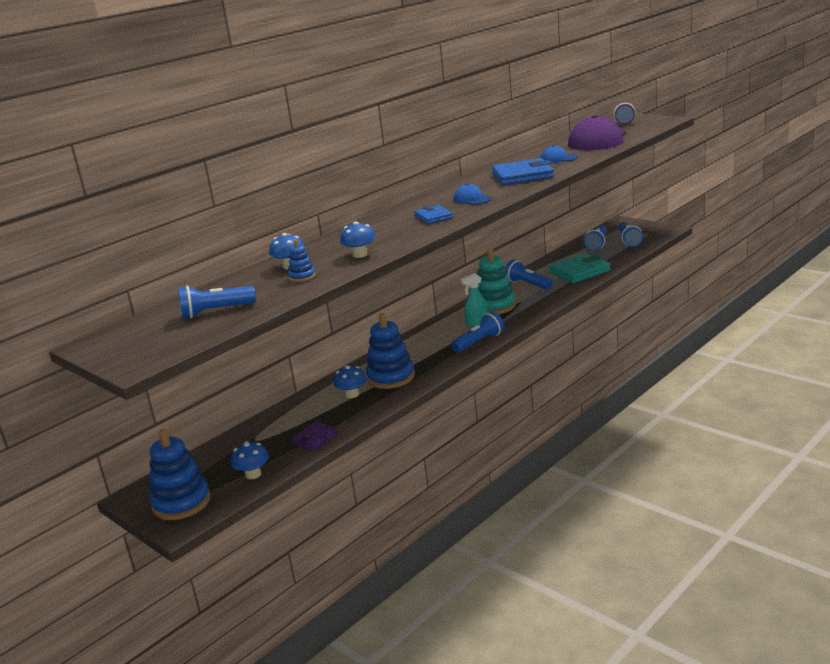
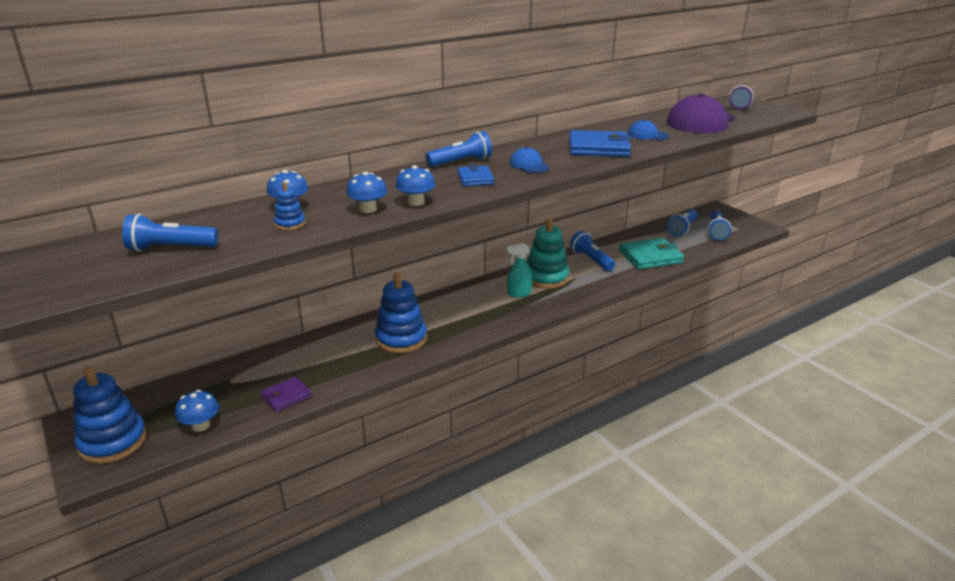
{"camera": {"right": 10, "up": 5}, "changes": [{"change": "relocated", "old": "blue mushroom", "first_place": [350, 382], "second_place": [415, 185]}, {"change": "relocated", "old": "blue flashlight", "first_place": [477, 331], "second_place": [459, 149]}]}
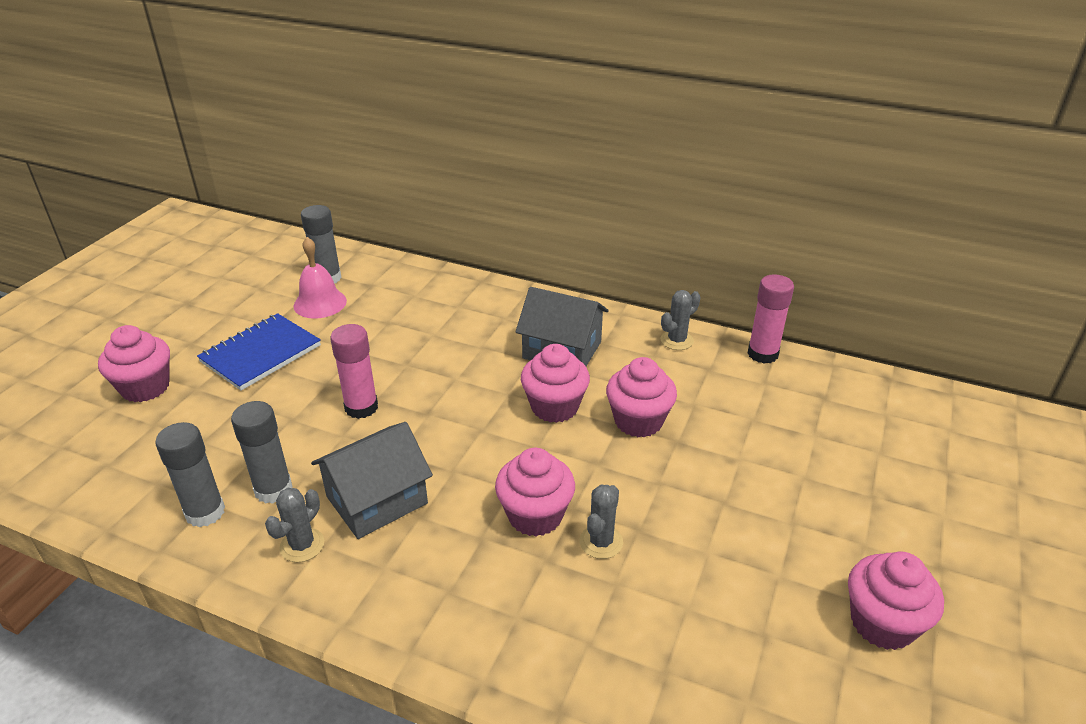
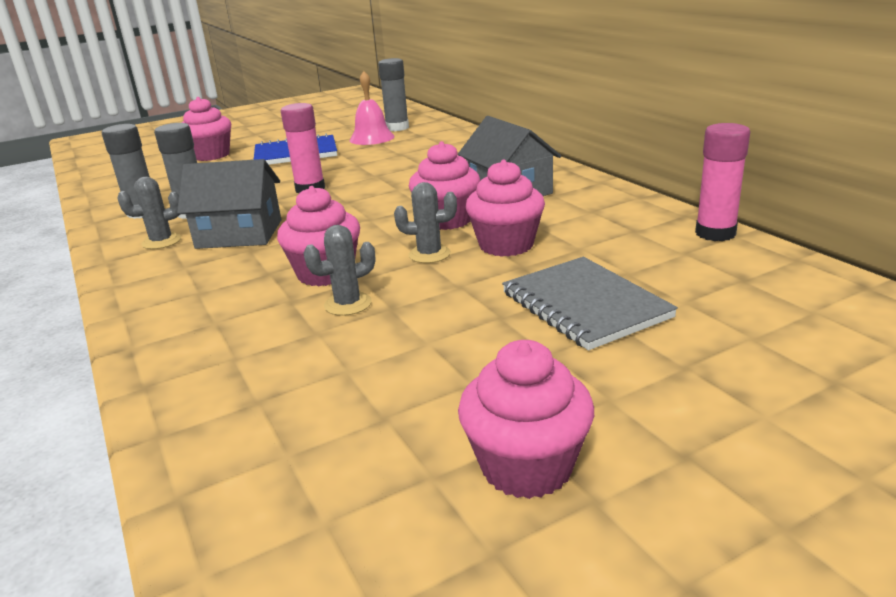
{"camera": {"right": 40, "up": -10}, "changes": [{"change": "relocated", "old": "grey cactus", "first_place": [680, 320], "second_place": [425, 222]}, {"change": "appeared", "new": "grey notebook", "second_place": [590, 303]}]}
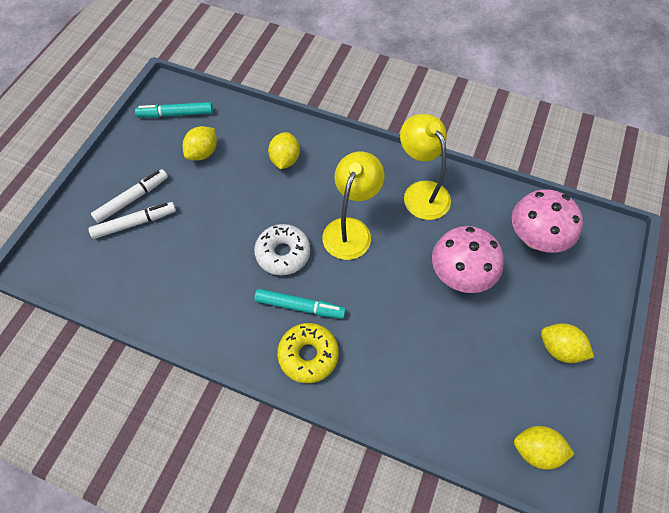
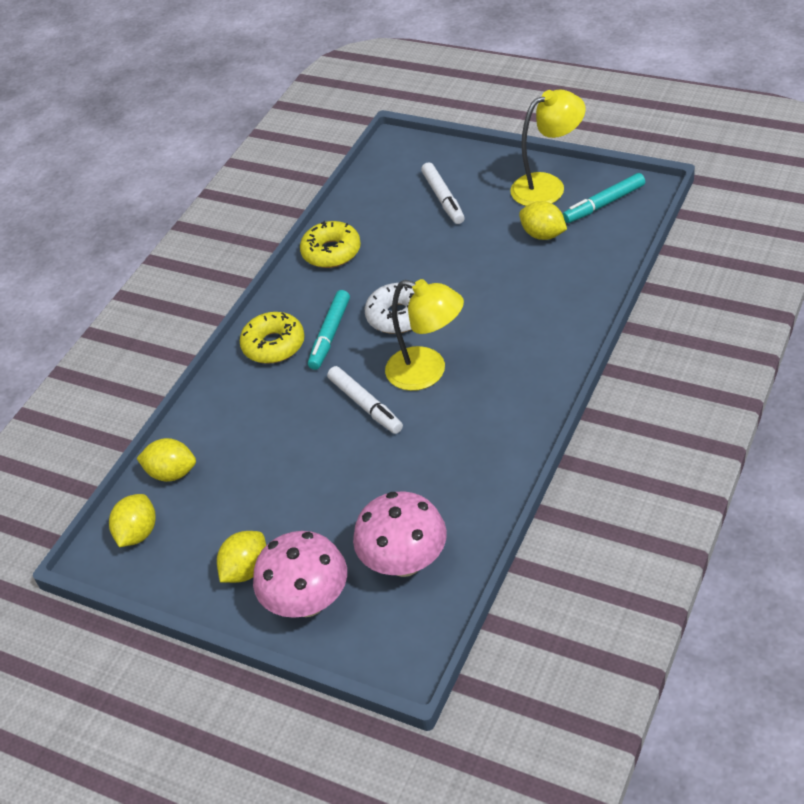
{"camera": {"right": 100, "up": -15}, "changes": [{"change": "relocated", "old": "white marker", "first_place": [129, 196], "second_place": [365, 400]}, {"change": "spun", "old": "turquoise marker", "first_place": [174, 110], "second_place": [604, 198], "degrees": -120}, {"change": "relocated", "old": "yellow lemon", "first_place": [284, 150], "second_place": [166, 460]}, {"change": "relocated", "old": "yellow lamp", "first_place": [425, 167], "second_place": [547, 147]}, {"change": "relocated", "old": "pink mushroom", "first_place": [468, 259], "second_place": [300, 574]}, {"change": "appeared", "new": "yellow donut", "second_place": [330, 244]}]}
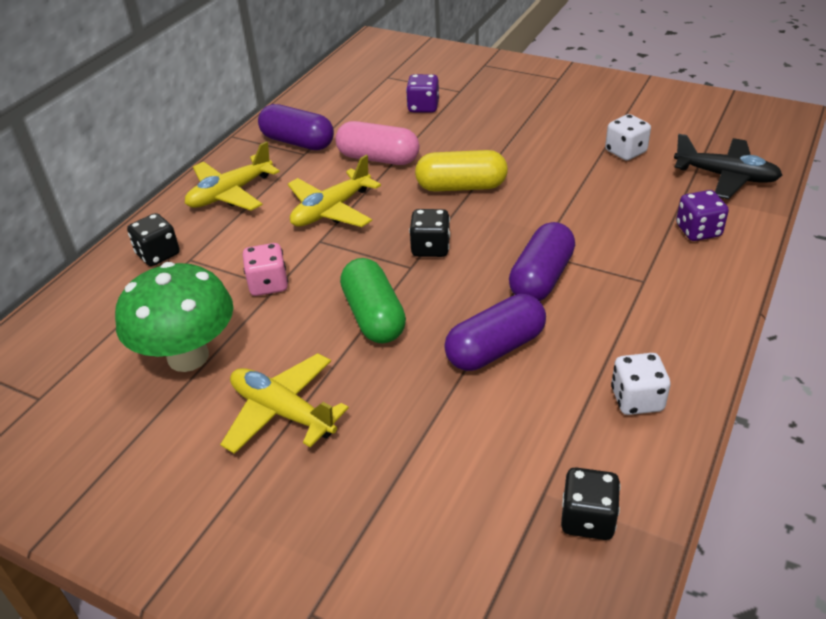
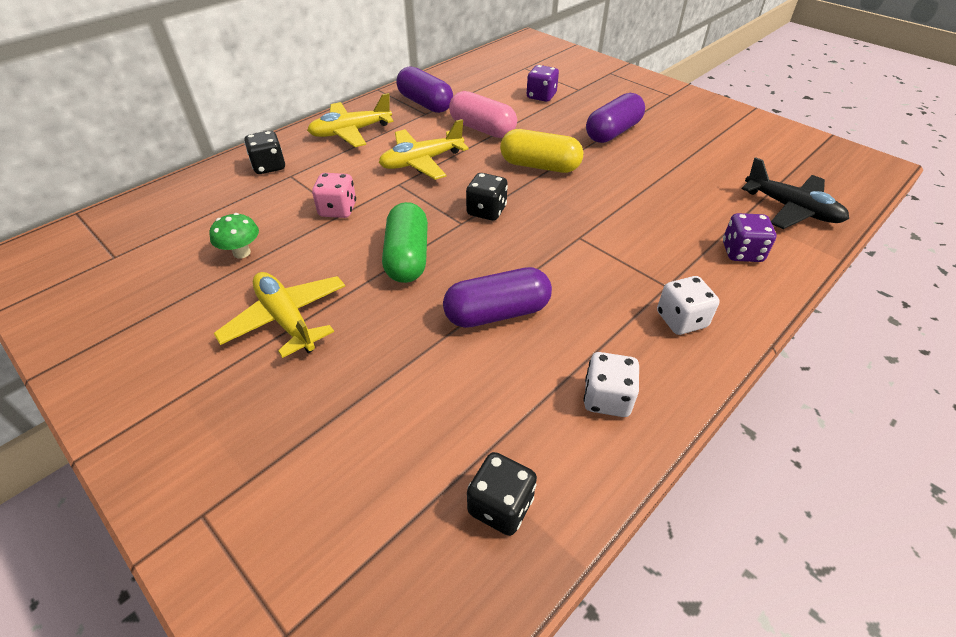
{"camera": {"right": 15, "up": 5}, "changes": [{"change": "size", "old": "green mushroom", "first_place": [174, 317], "second_place": [234, 236], "factor": 0.47}, {"change": "relocated", "old": "purple capsule", "first_place": [542, 261], "second_place": [615, 118]}, {"change": "relocated", "old": "white dice", "first_place": [628, 137], "second_place": [688, 305]}]}
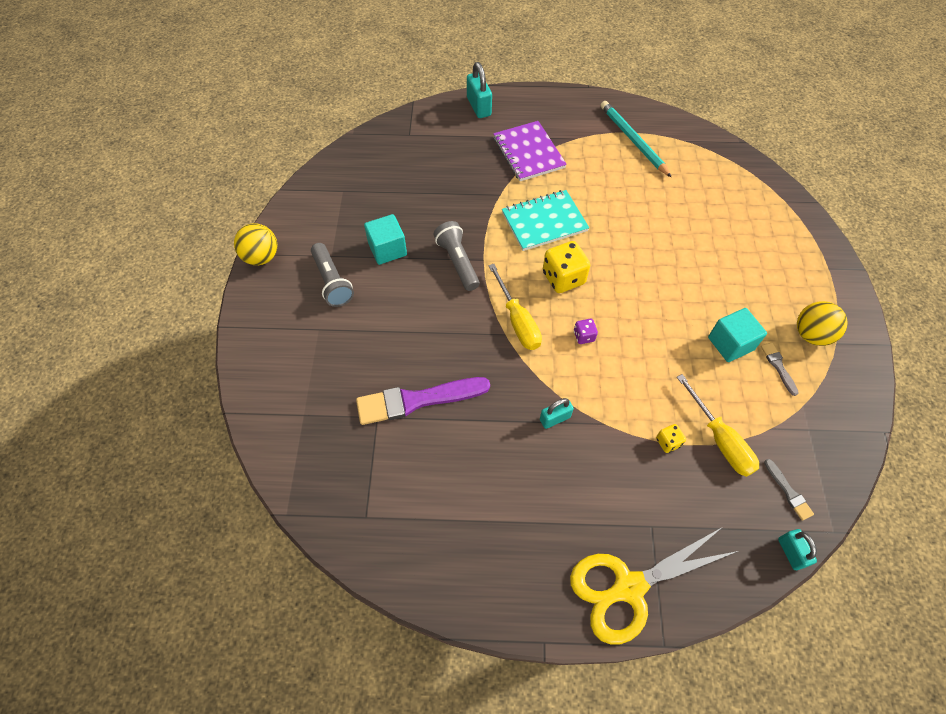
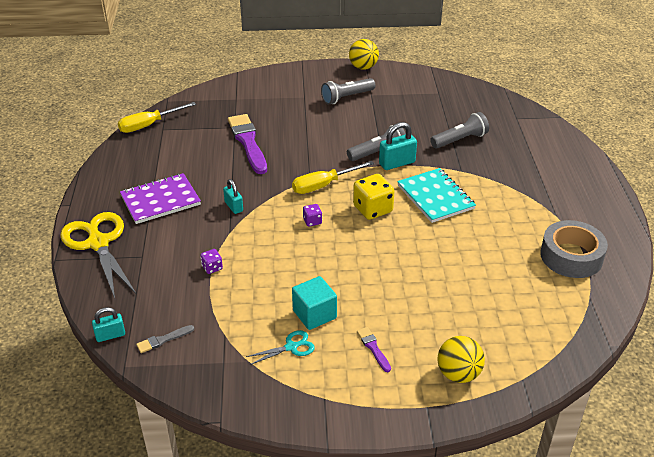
{"camera": {"right": 85, "up": -20}, "changes": [{"change": "missing", "old": "turquoise cube", "first_place": [385, 239]}, {"change": "relocated", "old": "turquoise padlock", "first_place": [479, 90], "second_place": [398, 146]}, {"change": "relocated", "old": "purple notebook", "first_place": [530, 151], "second_place": [160, 198]}, {"change": "exchanged", "old": "turquoise pencil", "new": "grey tape", "first_place": [636, 139], "second_place": [574, 249]}, {"change": "colour", "old": "yellow dice", "new": "purple dice", "first_place": [671, 438], "second_place": [211, 261]}, {"change": "relocated", "old": "yellow screwdriver", "first_place": [718, 425], "second_place": [157, 117]}, {"change": "exchanged", "old": "grey brush", "new": "turquoise scissors", "first_place": [780, 369], "second_place": [280, 347]}, {"change": "relocated", "old": "yellow ball", "first_place": [822, 323], "second_place": [461, 359]}, {"change": "appeared", "new": "purple brush", "second_place": [374, 349]}, {"change": "appeared", "new": "grey flashlight", "second_place": [459, 130]}]}
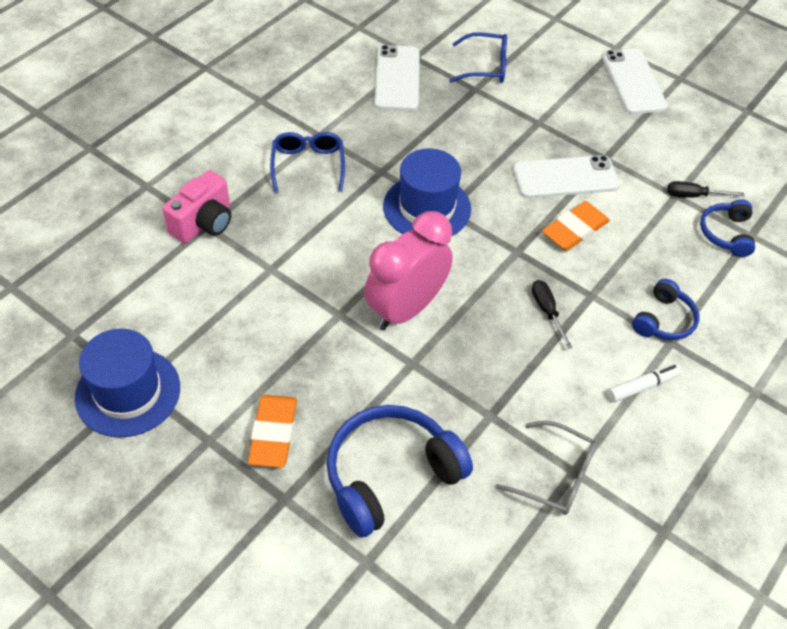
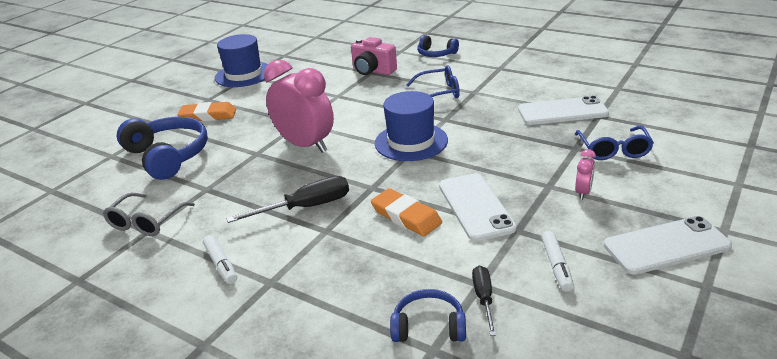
{"camera": {"right": 90, "up": -20}, "changes": [{"change": "size", "old": "black screwdriver", "first_place": [552, 314], "second_place": [287, 199], "factor": 1.67}, {"change": "relocated", "old": "blue headphones", "first_place": [665, 309], "second_place": [438, 46]}, {"change": "appeared", "new": "white marker", "second_place": [557, 261]}, {"change": "appeared", "new": "pink clock", "second_place": [585, 174]}]}
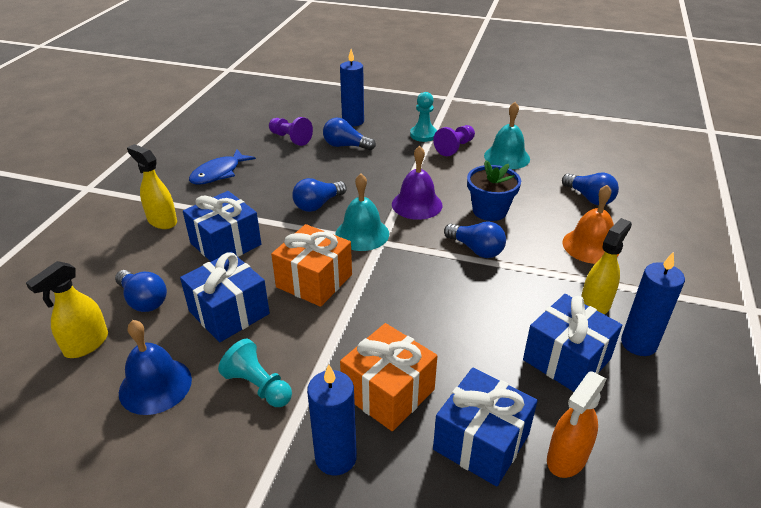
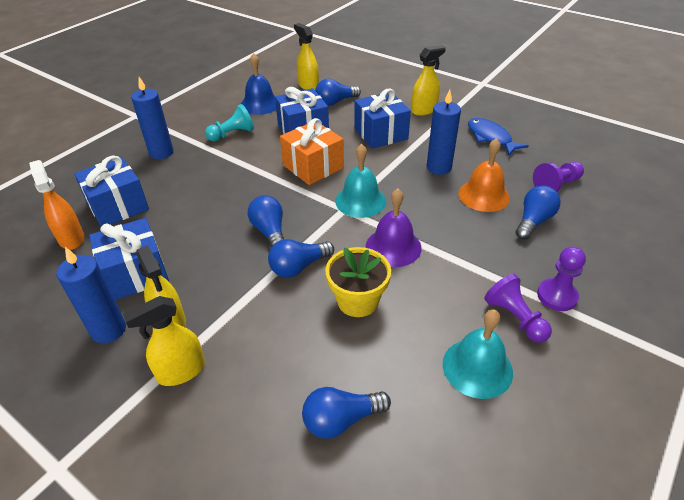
{"camera": {"right": 110, "up": 5}, "changes": [{"change": "relocated", "old": "blue light bulb", "first_place": [319, 195], "second_place": [266, 221]}, {"change": "relocated", "old": "blue candle", "first_place": [352, 87], "second_place": [444, 132]}, {"change": "missing", "old": "orange gift", "first_place": [388, 377]}, {"change": "colour", "old": "turquoise pawn", "new": "purple pawn", "first_place": [423, 117], "second_place": [561, 278]}, {"change": "colour", "old": "blue flower pot", "new": "yellow flower pot", "first_place": [494, 190], "second_place": [358, 282]}, {"change": "relocated", "old": "orange bell", "first_place": [591, 224], "second_place": [484, 175]}, {"change": "appeared", "new": "yellow spray bottle", "second_place": [164, 341]}]}
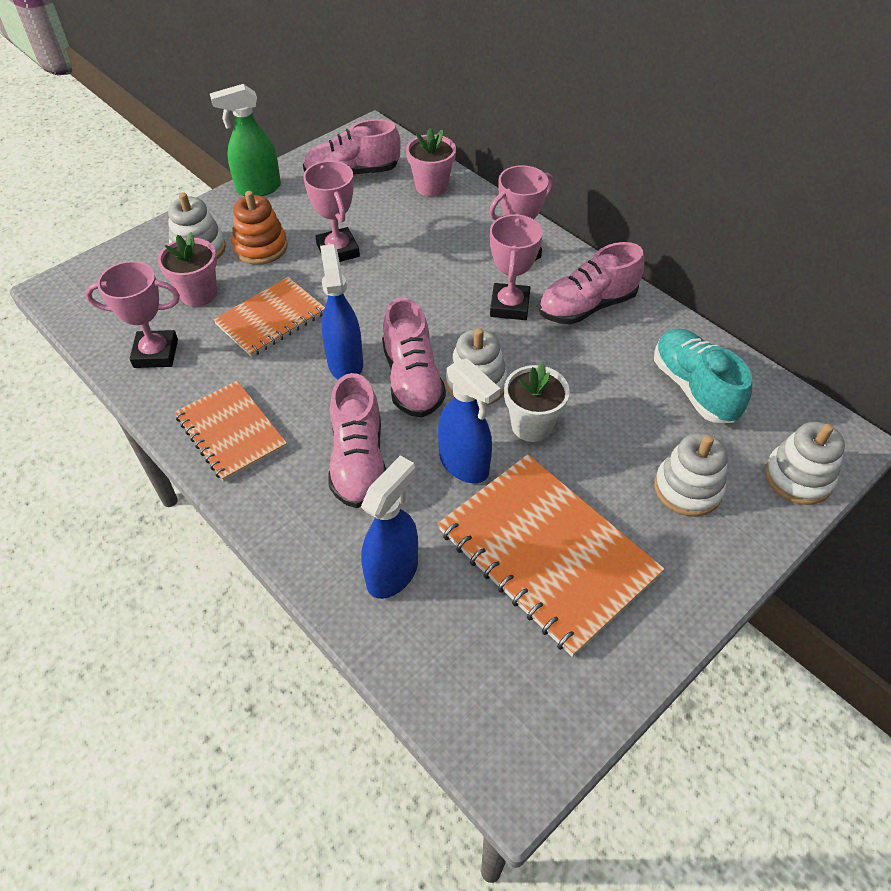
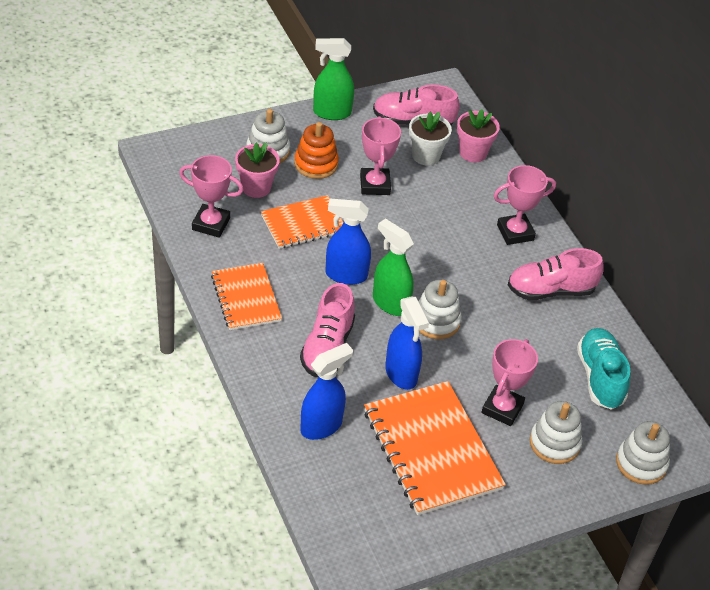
{"camera": {"right": 15, "up": -5}, "changes": [{"change": "spun", "old": "blue spray bottle", "first_place": [341, 312], "second_place": [348, 242], "degrees": -90}, {"change": "exchanged", "old": "pink shoe", "new": "green spray bottle", "first_place": [414, 357], "second_place": [393, 267]}, {"change": "relocated", "old": "pink trophy", "first_place": [516, 267], "second_place": [509, 382]}, {"change": "relocated", "old": "white flower pot", "first_place": [537, 402], "second_place": [430, 139]}]}
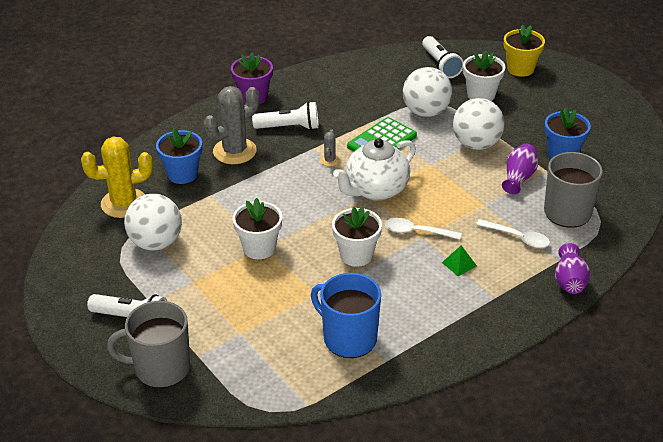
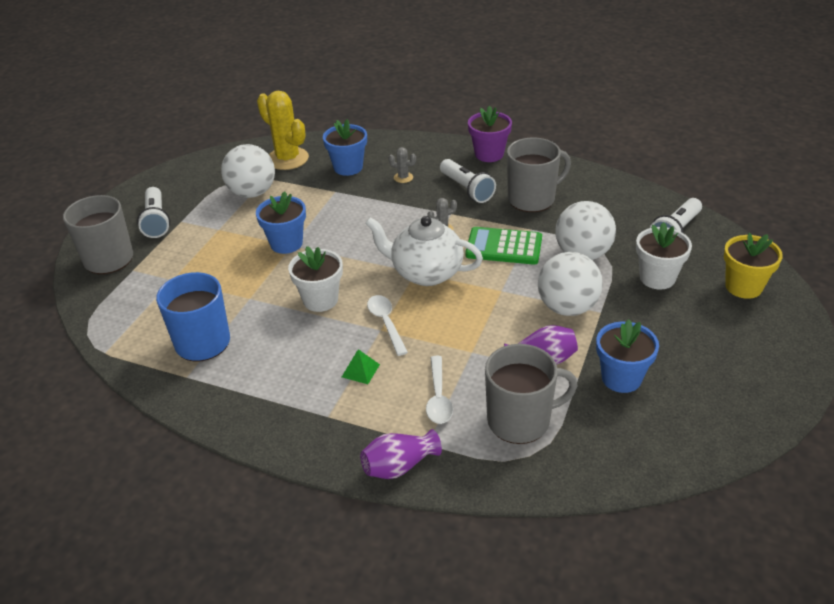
{"camera": {"right": 60, "up": 0}, "changes": [{"change": "size", "old": "grey cactus", "first_place": [231, 125], "second_place": [402, 165], "factor": 0.45}, {"change": "colour", "old": "white flower pot", "new": "blue flower pot", "first_place": [257, 228], "second_place": [281, 222]}, {"change": "appeared", "new": "grey mug", "second_place": [539, 174]}]}
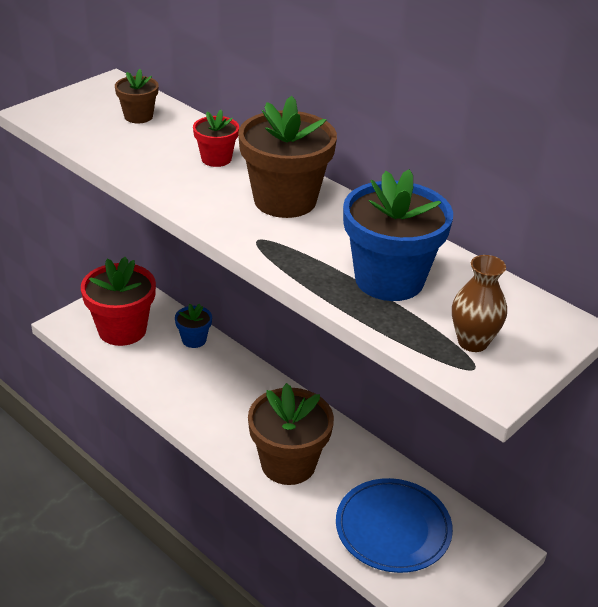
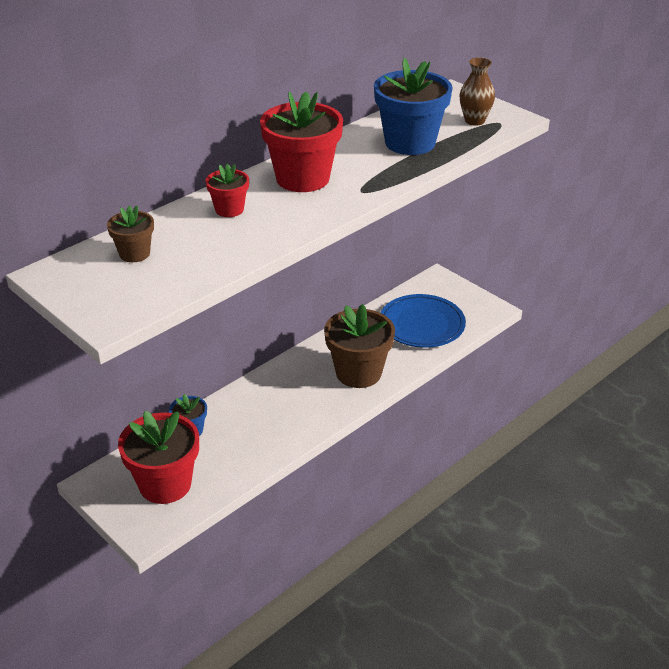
{"camera": {"right": -85, "up": 0}, "changes": [{"change": "colour", "old": "brown flower pot", "new": "red flower pot", "first_place": [287, 157], "second_place": [301, 142]}]}
